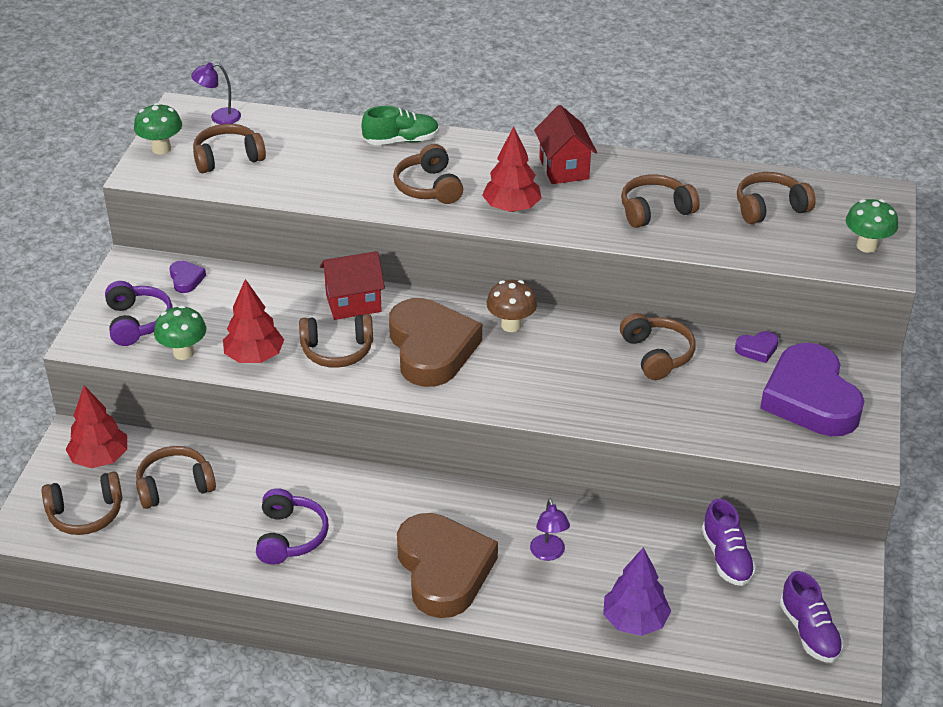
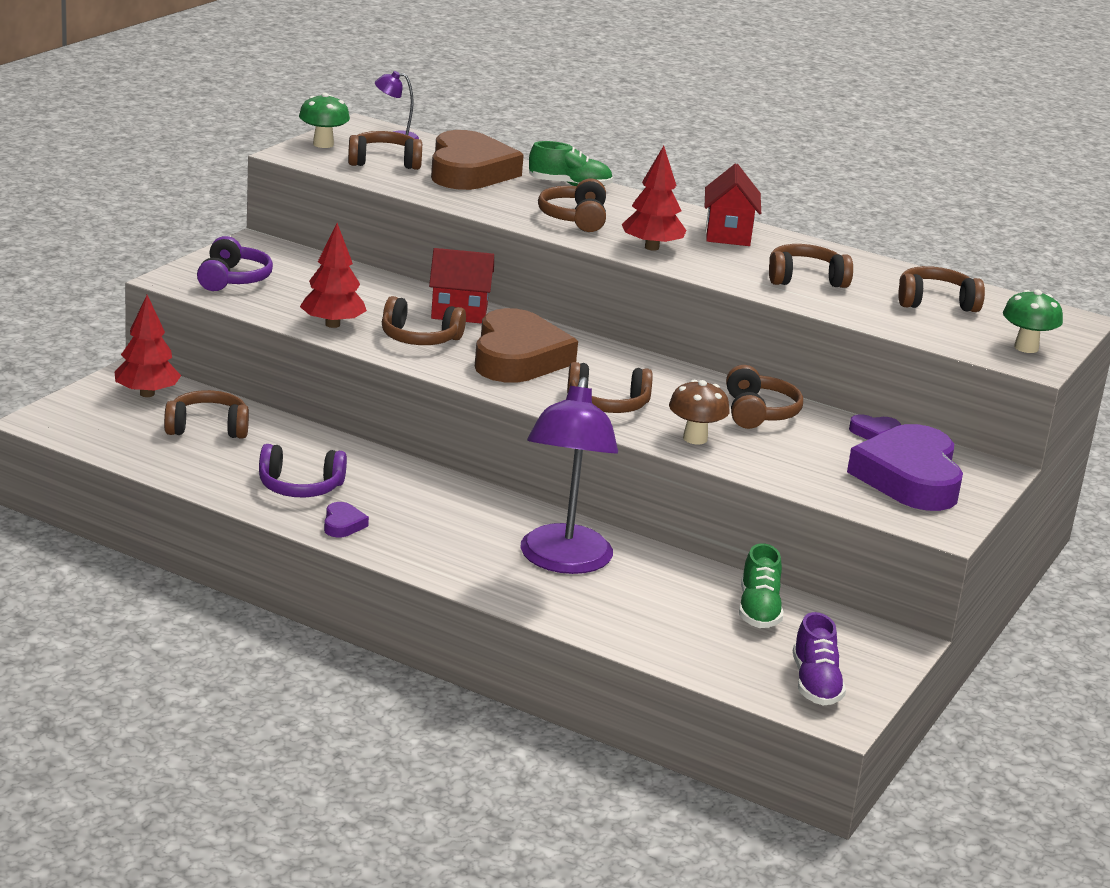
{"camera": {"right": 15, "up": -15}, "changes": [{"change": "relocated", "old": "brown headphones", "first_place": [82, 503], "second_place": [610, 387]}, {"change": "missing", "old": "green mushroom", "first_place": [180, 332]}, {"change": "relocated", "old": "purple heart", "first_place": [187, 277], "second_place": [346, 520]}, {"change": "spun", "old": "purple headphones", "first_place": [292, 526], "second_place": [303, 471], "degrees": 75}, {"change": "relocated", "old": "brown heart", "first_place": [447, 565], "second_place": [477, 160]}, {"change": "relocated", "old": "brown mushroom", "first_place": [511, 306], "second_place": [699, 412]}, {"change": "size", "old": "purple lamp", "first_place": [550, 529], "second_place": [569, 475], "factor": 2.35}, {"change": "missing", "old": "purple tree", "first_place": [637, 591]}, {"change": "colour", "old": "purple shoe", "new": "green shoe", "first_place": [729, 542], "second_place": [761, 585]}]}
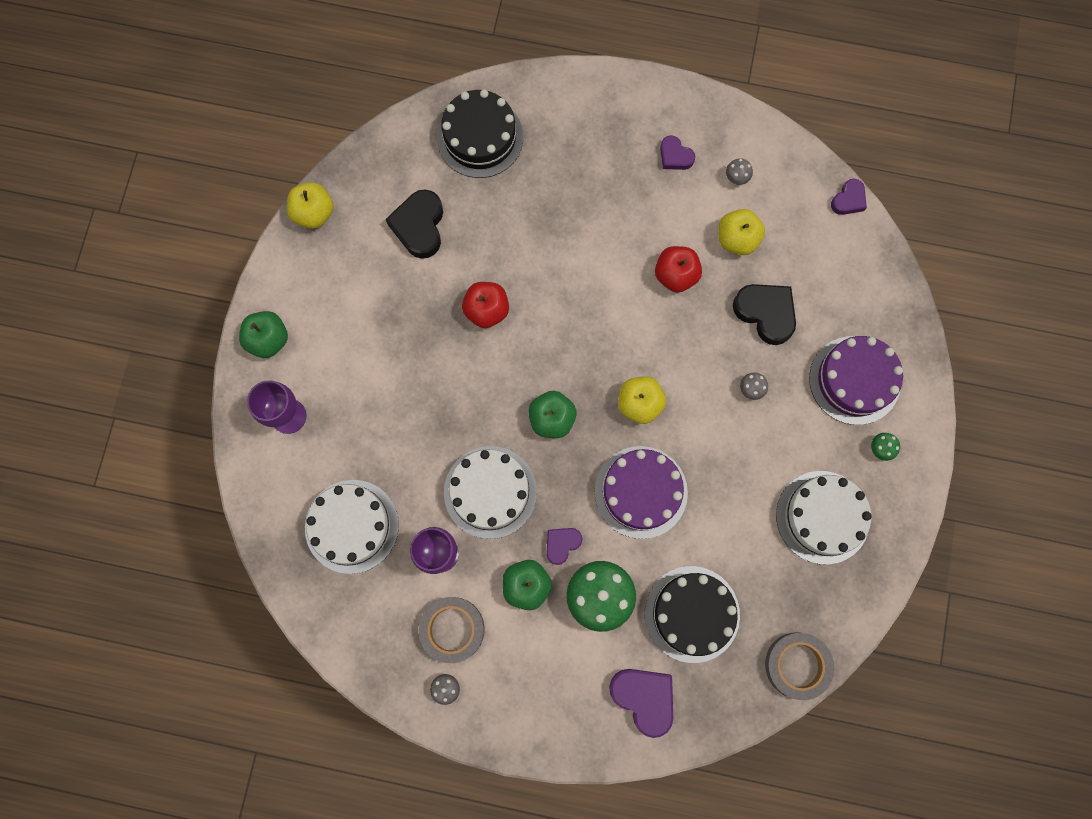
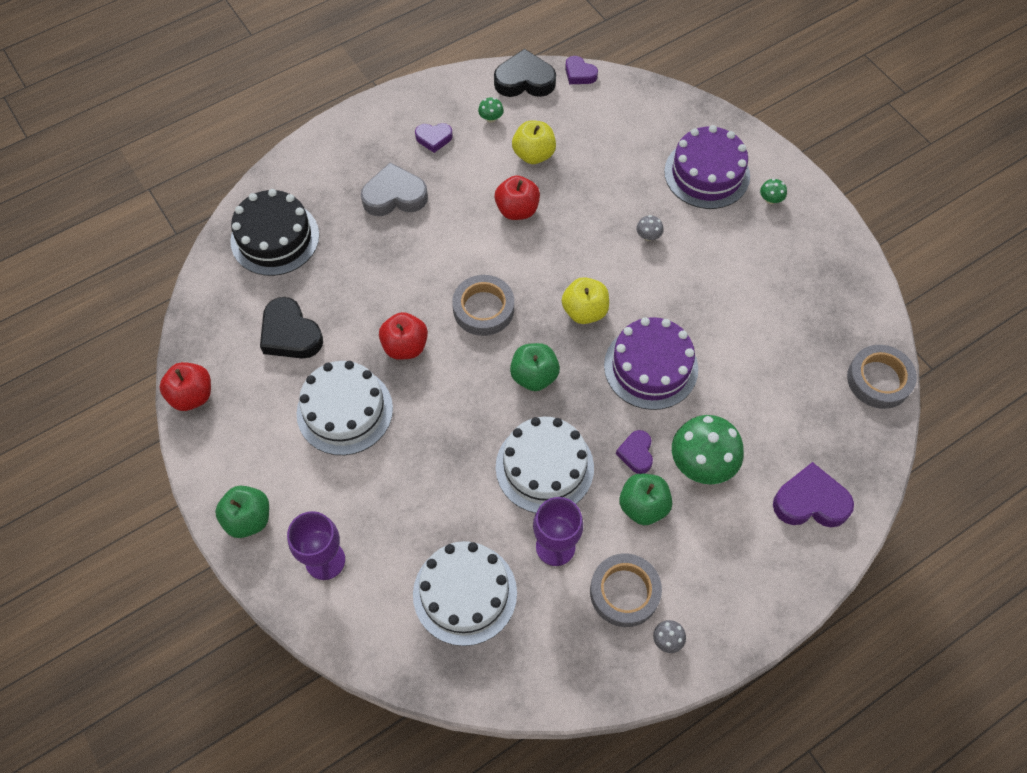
{"camera": {"right": -45, "up": -15}, "changes": [{"change": "colour", "old": "yellow apple", "new": "red apple", "first_place": [310, 205], "second_place": [185, 386]}, {"change": "missing", "old": "black cake", "first_place": [692, 614]}, {"change": "colour", "old": "grey mushroom", "new": "green mushroom", "first_place": [739, 171], "second_place": [491, 110]}, {"change": "relocated", "old": "black heart", "first_place": [764, 314], "second_place": [525, 73]}, {"change": "relocated", "old": "white cake", "first_place": [824, 518], "second_place": [345, 408]}, {"change": "spun", "old": "purple heart", "first_place": [849, 197], "second_place": [581, 70], "degrees": 135}, {"change": "appeared", "new": "grey heart", "second_place": [394, 189]}, {"change": "appeared", "new": "grey tape", "second_place": [483, 305]}]}
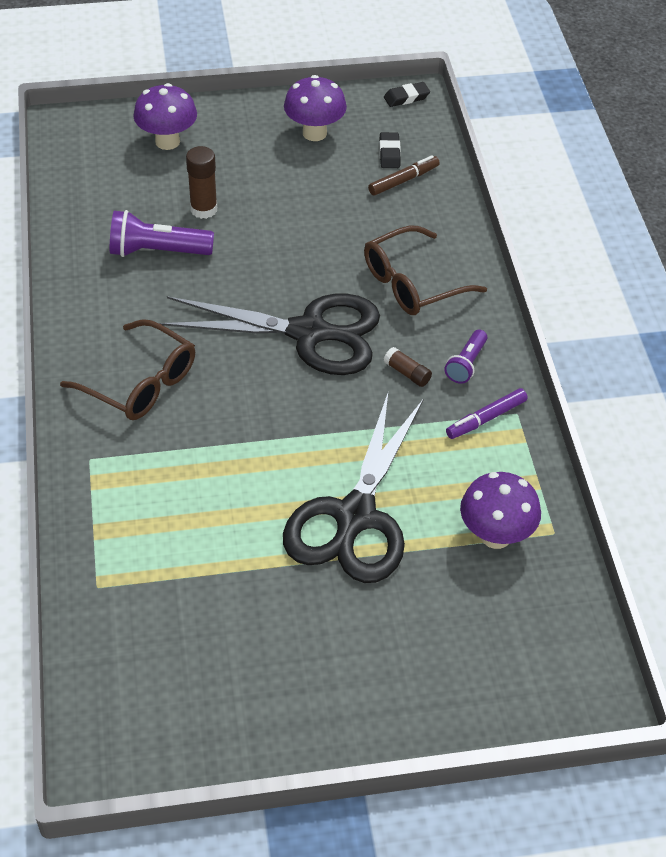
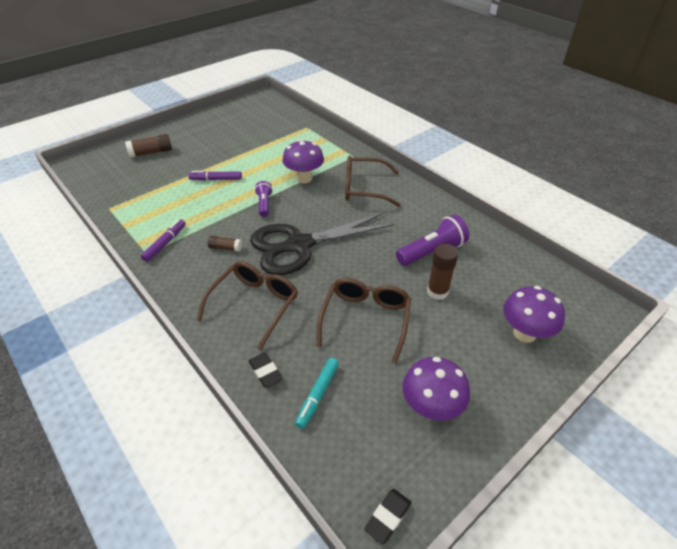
{"camera": {"right": 150, "up": -5}, "changes": [{"change": "exchanged", "old": "black scissors", "new": "purple marker", "first_place": [353, 488], "second_place": [215, 176]}, {"change": "colour", "old": "brown marker", "new": "turquoise marker", "first_place": [404, 175], "second_place": [317, 393]}, {"change": "relocated", "old": "black eraser", "first_place": [390, 150], "second_place": [266, 370]}, {"change": "relocated", "old": "purple flashlight", "first_place": [465, 357], "second_place": [264, 199]}, {"change": "relocated", "old": "purple mushroom", "first_place": [500, 510], "second_place": [303, 161]}, {"change": "appeared", "new": "brown glue stick", "second_place": [148, 146]}, {"change": "appeared", "new": "brown glasses", "second_place": [364, 320]}]}
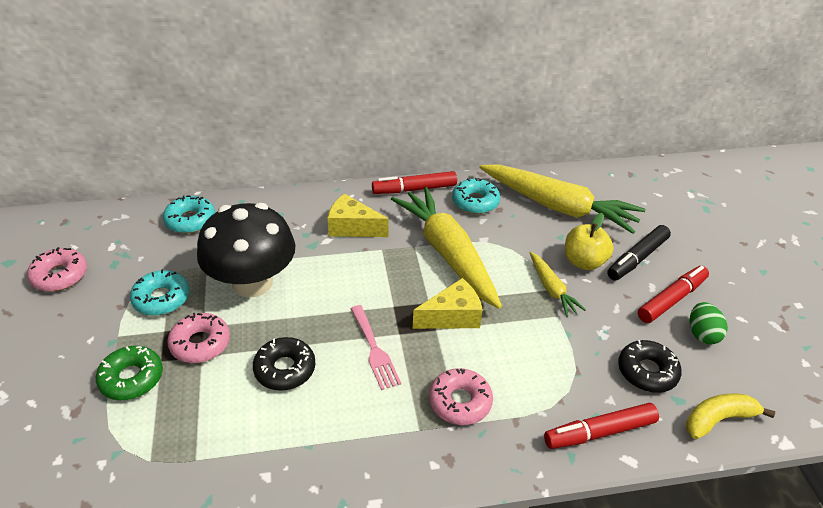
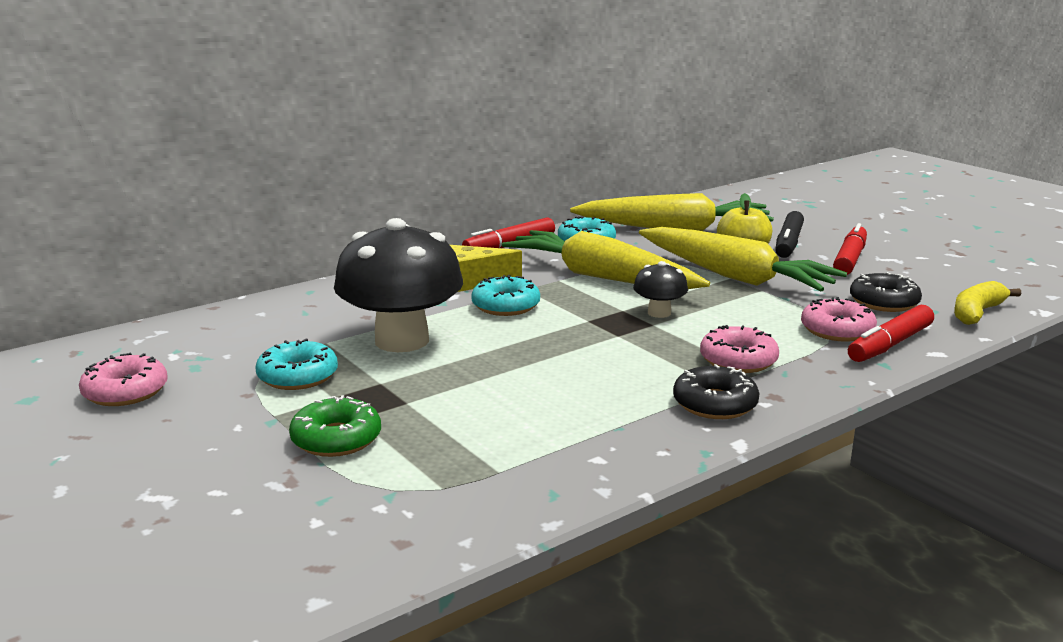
{"camera": {"right": -25, "up": -20}, "changes": [{"change": "relocated", "old": "turquoise donut", "first_place": [189, 214], "second_place": [505, 295]}, {"change": "relocated", "old": "pink donut", "first_place": [198, 338], "second_place": [839, 319]}, {"change": "relocated", "old": "black donut", "first_place": [284, 364], "second_place": [716, 391]}, {"change": "missing", "old": "pink fork", "first_place": [375, 347]}, {"change": "exchanged", "old": "yellow cheese", "new": "black mushroom", "first_place": [448, 303], "second_place": [660, 289]}, {"change": "size", "old": "yellow carrot", "first_place": [558, 284], "second_place": [743, 259], "factor": 2.09}, {"change": "missing", "old": "green egg", "first_place": [709, 323]}]}
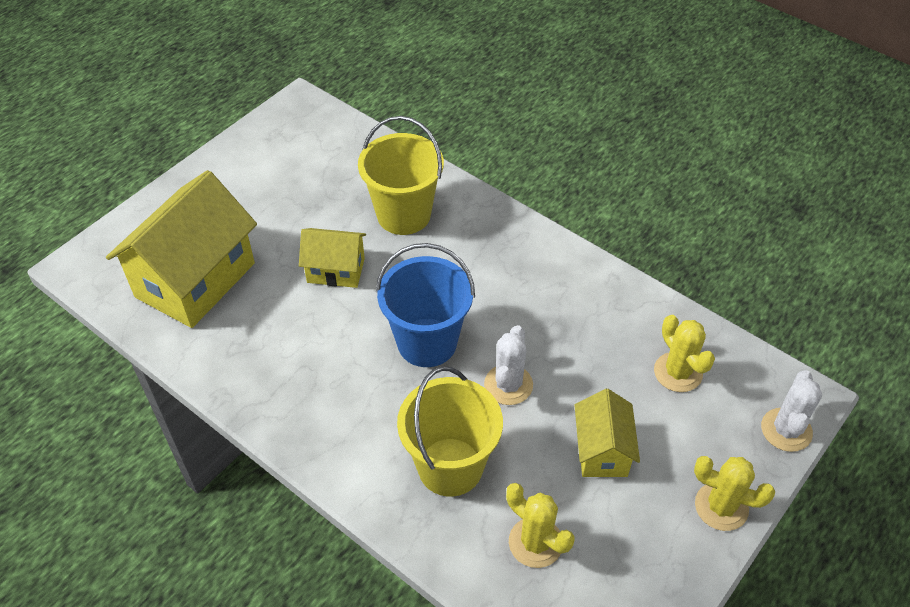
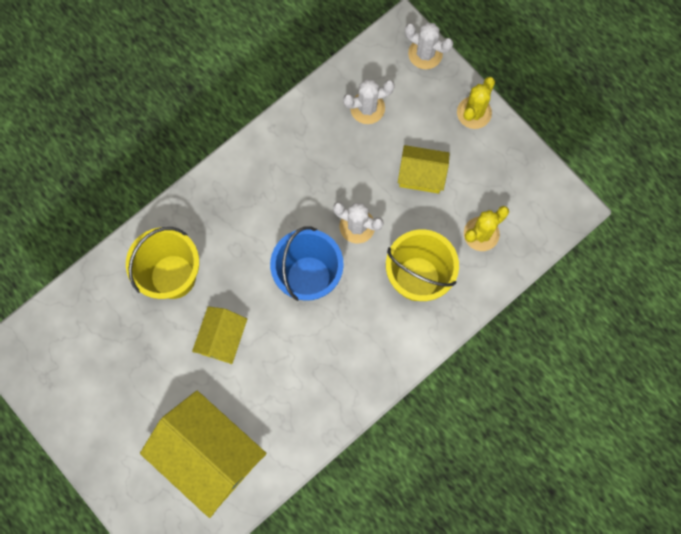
{"camera": {"right": -80, "up": 25}, "changes": [{"change": "colour", "old": "yellow cactus", "new": "white cactus", "first_place": [684, 353], "second_place": [369, 101]}]}
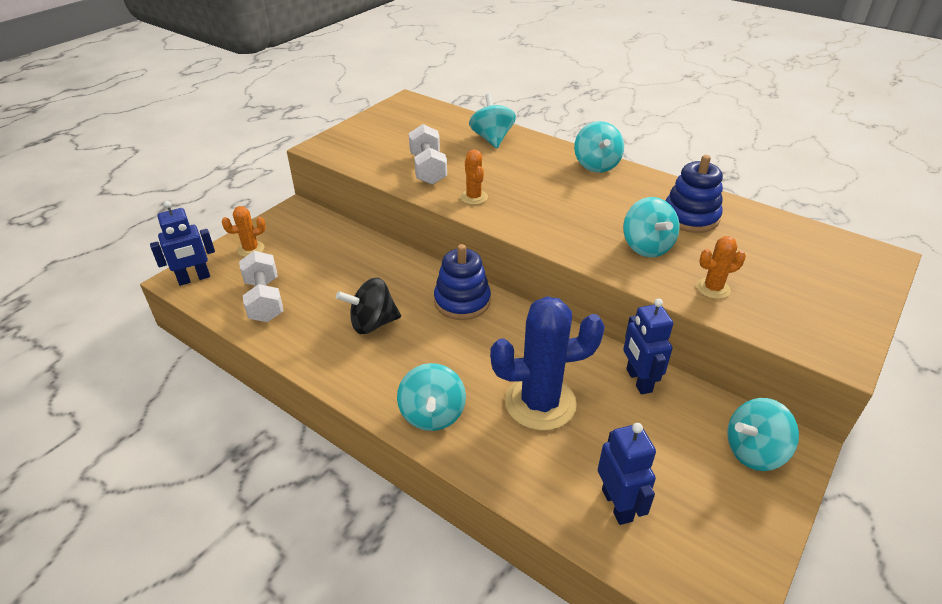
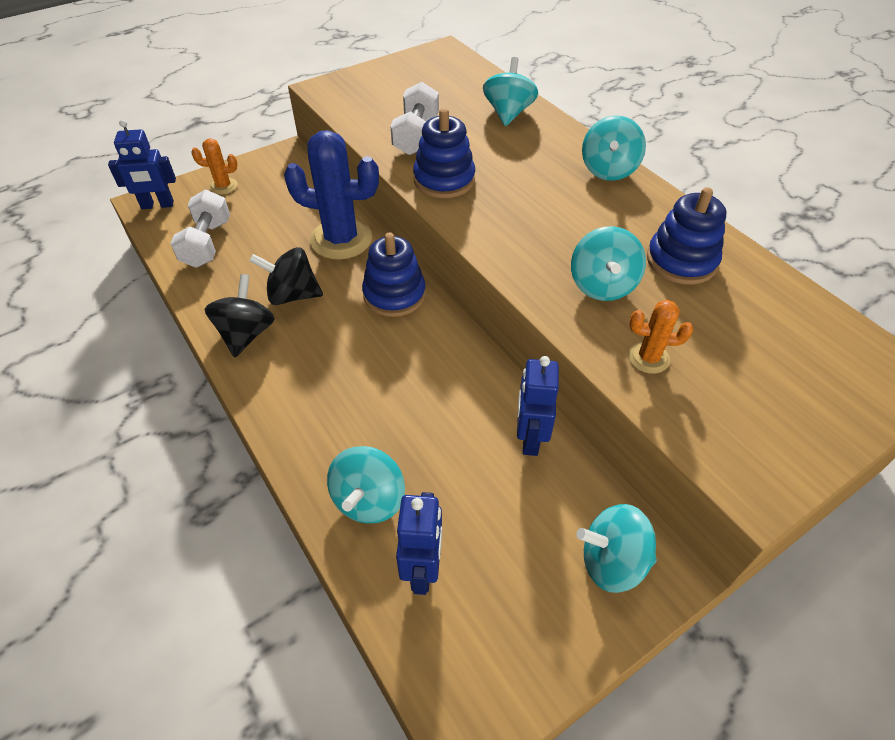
{"camera": {"right": 20, "up": 10}, "changes": [{"change": "relocated", "old": "turquoise spinning top", "first_place": [431, 397], "second_place": [366, 484]}, {"change": "exchanged", "old": "orange cactus", "new": "blue stacking toy", "first_place": [474, 177], "second_place": [444, 153]}, {"change": "relocated", "old": "blue cactus", "first_place": [547, 363], "second_place": [331, 194]}, {"change": "appeared", "new": "black spinning top", "second_place": [240, 315]}]}
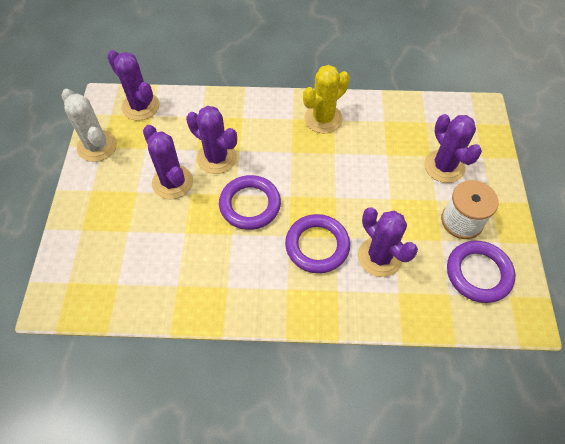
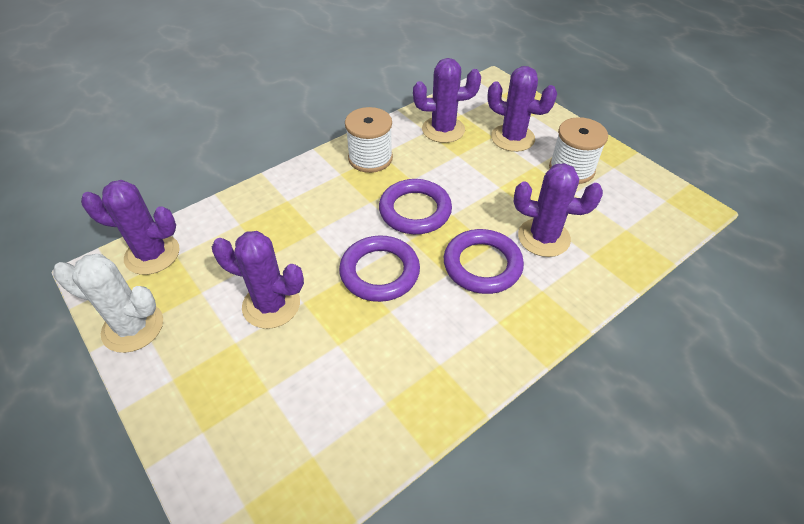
{"camera": {"right": -40, "up": -10}, "changes": [{"change": "relocated", "old": "purple cactus", "first_place": [211, 140], "second_place": [447, 100]}, {"change": "exchanged", "old": "yellow cactus", "new": "white spool", "first_place": [326, 99], "second_place": [369, 140]}, {"change": "relocated", "old": "purple ring", "first_place": [481, 272], "second_place": [415, 206]}]}
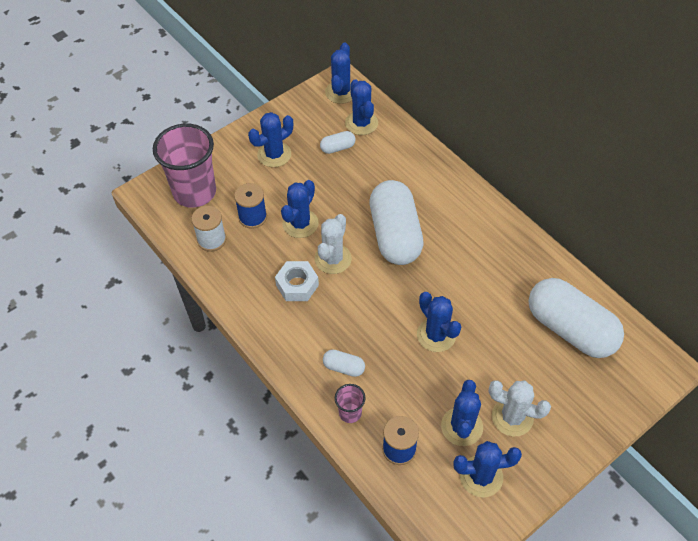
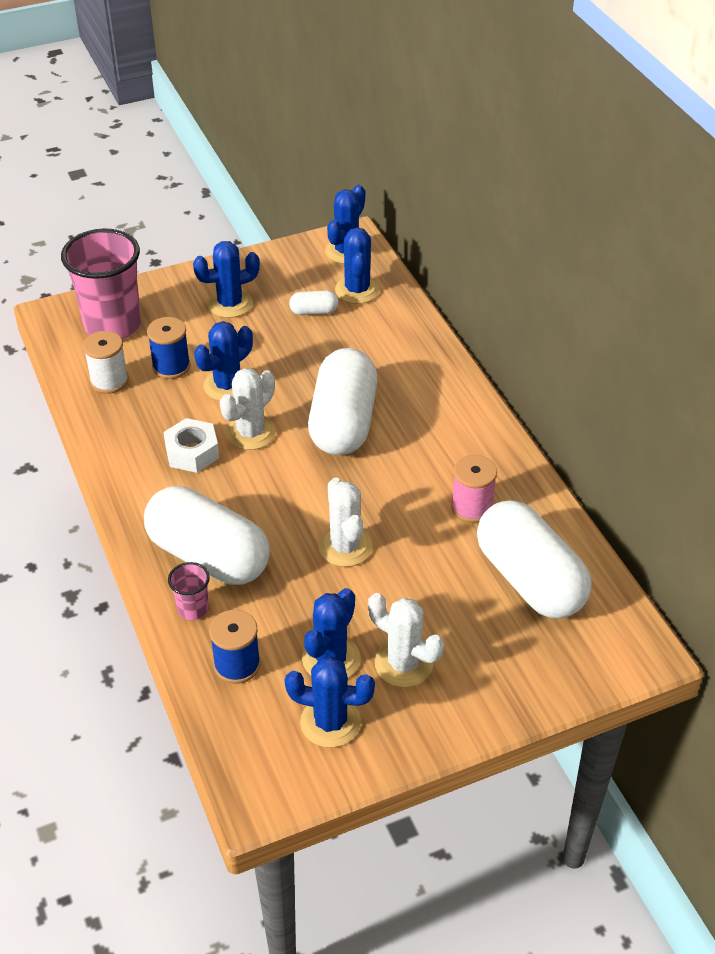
{"camera": {"right": 15, "up": -10}, "changes": [{"change": "size", "old": "white capsule", "first_place": [344, 363], "second_place": [207, 535], "factor": 2.38}, {"change": "colour", "old": "blue cactus", "new": "white cactus", "first_place": [439, 322], "second_place": [345, 522]}, {"change": "appeared", "new": "pink spool", "second_place": [474, 489]}]}
